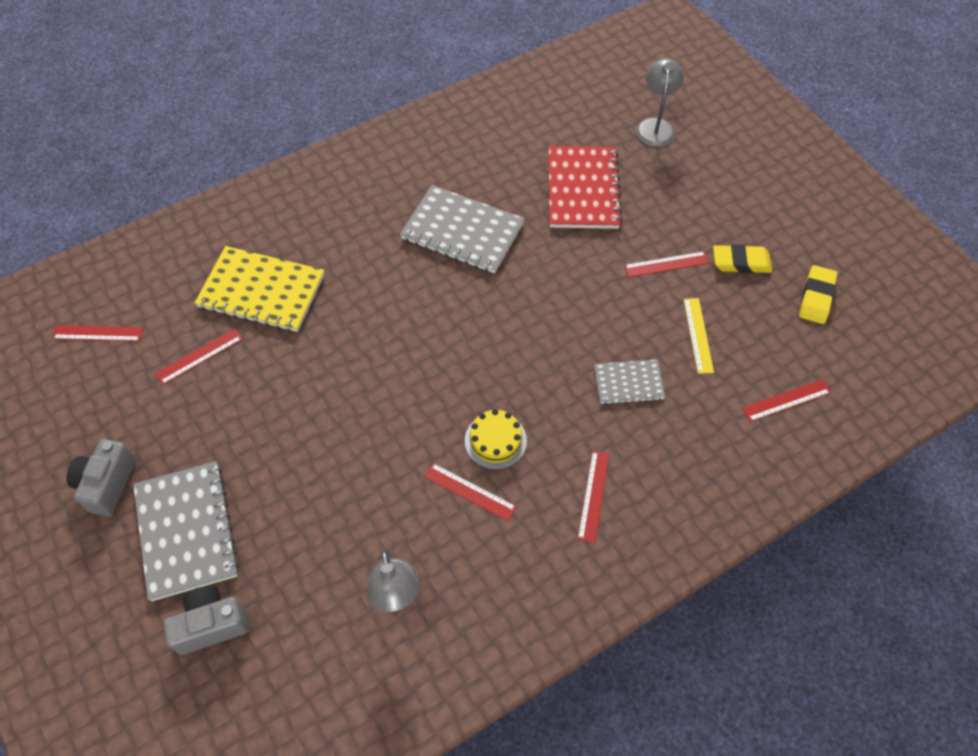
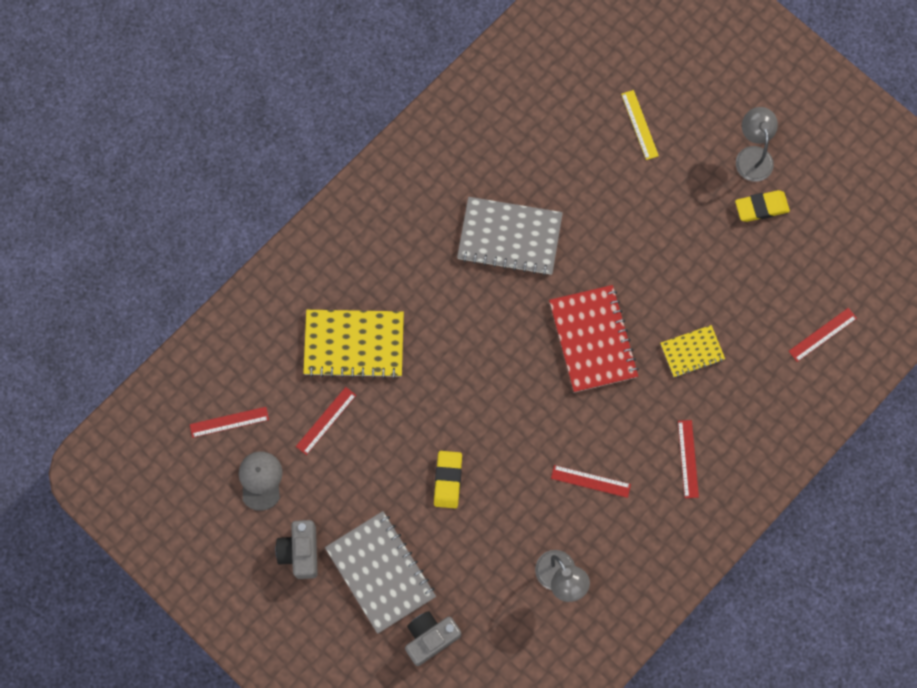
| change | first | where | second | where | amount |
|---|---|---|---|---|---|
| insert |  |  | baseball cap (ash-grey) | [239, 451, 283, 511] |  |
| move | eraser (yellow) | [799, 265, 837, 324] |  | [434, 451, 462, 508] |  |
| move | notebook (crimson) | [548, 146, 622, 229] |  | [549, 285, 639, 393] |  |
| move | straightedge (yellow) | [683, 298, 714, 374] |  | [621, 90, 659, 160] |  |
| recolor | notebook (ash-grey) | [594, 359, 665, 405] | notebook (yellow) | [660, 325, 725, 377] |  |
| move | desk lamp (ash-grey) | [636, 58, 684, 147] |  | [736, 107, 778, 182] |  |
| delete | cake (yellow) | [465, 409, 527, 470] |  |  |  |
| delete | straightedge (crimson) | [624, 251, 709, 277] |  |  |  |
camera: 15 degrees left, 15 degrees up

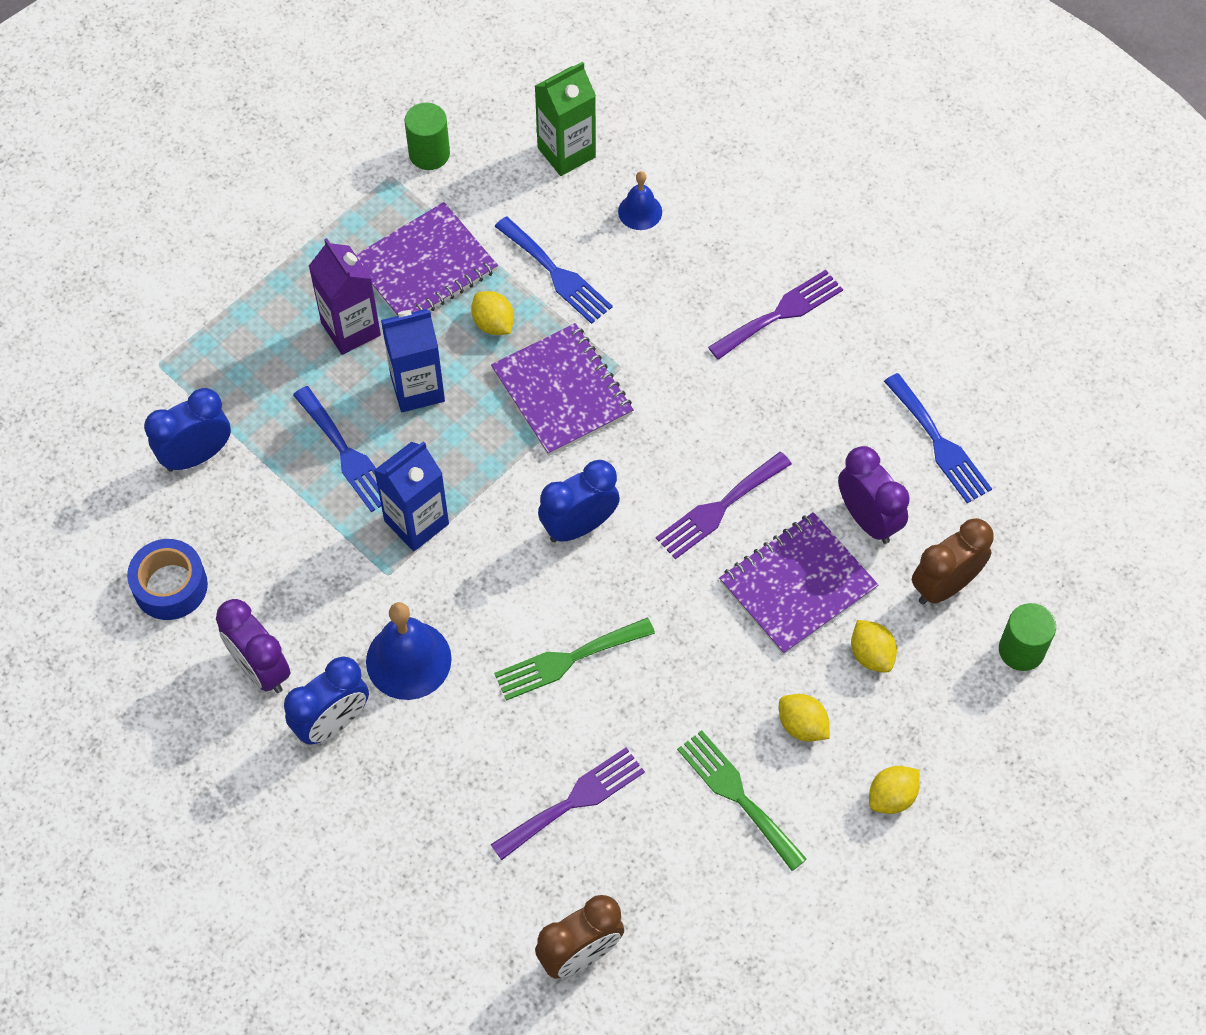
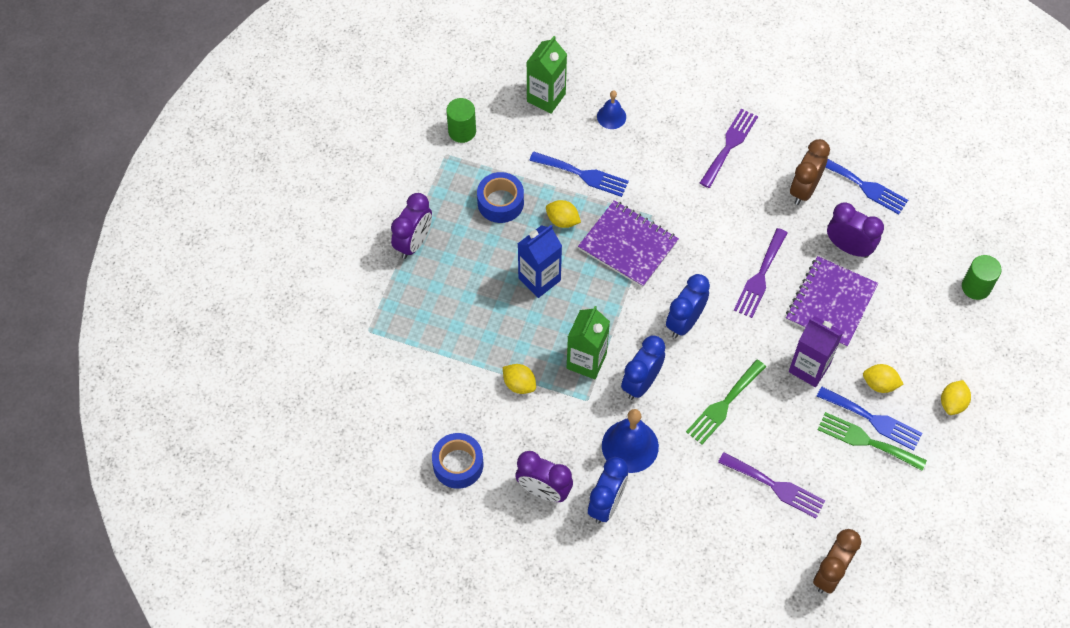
| change | first | where | second | where | amount |
|---|---|---|---|---|---|
| insert |  |  | alarm clock (royal purple) | [391, 193, 432, 259] |  |
| replace | notebook (royal purple) | [356, 202, 498, 316] | roll of tape (royal blue) | [477, 172, 524, 223] |  |
| move | citrus fruit (yellow) | [851, 620, 897, 673] |  | [503, 364, 536, 394] |  |
| recolor | juice carton (royal blue) | [374, 441, 449, 551] | juice carton (leaf-green) | [567, 306, 610, 379] |  |
| move | alarm clock (royal blue) | [144, 388, 231, 472] |  | [621, 335, 665, 400] |  |
| rotate | fork (royal purple) | [490, 747, 645, 860] |  | [718, 452, 825, 518] | 90 degrees clockwise |
| move | juice carton (royal purple) | [309, 238, 381, 355] |  | [789, 316, 843, 387] |  |
| move | alarm clock (russet) | [912, 518, 994, 605] |  | [790, 139, 830, 205] |  |
| move | fork (royal blue) | [293, 386, 381, 512] |  | [817, 387, 923, 451] |  |
camera: 25 degrees left, 0 degrees up

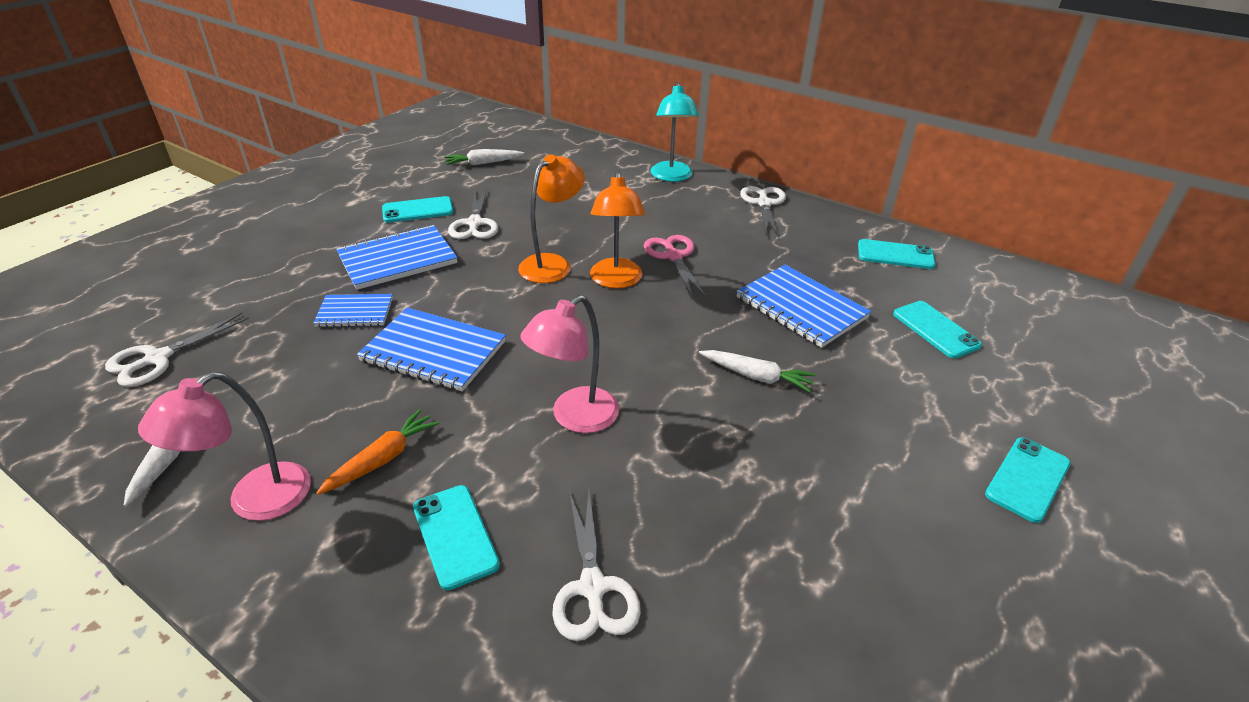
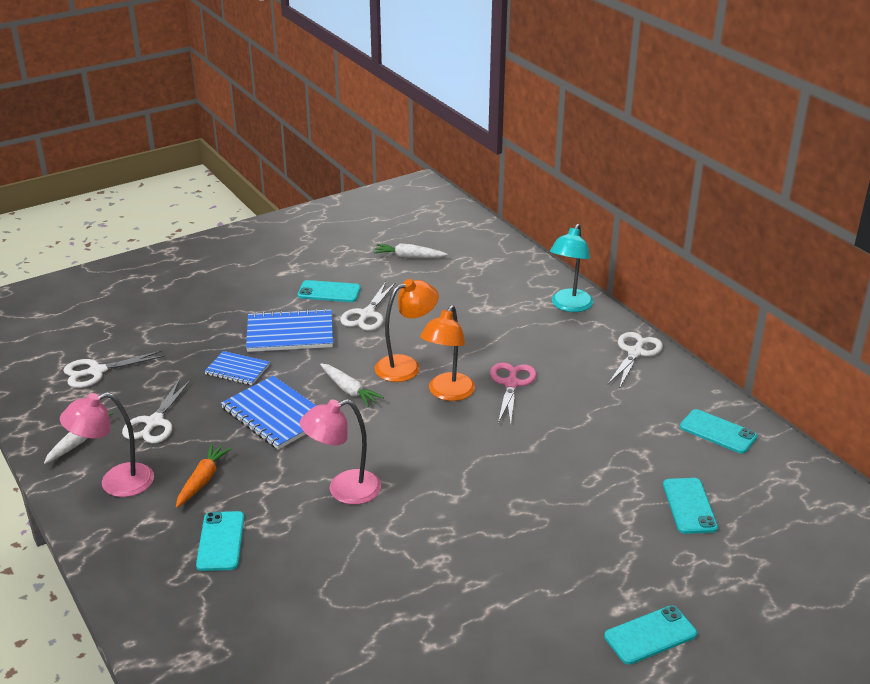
| change | first | where | second | where | amount |
|---|---|---|---|---|---|
| move | scissors (pure white) | [552, 490, 641, 641] |  | [122, 379, 191, 443] |  |
| rotate | carrot (orange-coloured) | [316, 409, 440, 495] |  | [176, 444, 232, 508] | 45 degrees counterclockwise |
| move | carrot (pure white) | [699, 350, 816, 393] |  | [320, 364, 384, 407] |  |
| delete | notebook (royal blue) | [736, 265, 871, 348] |  |  |  |
camera: 25 degrees right, 5 degrees down

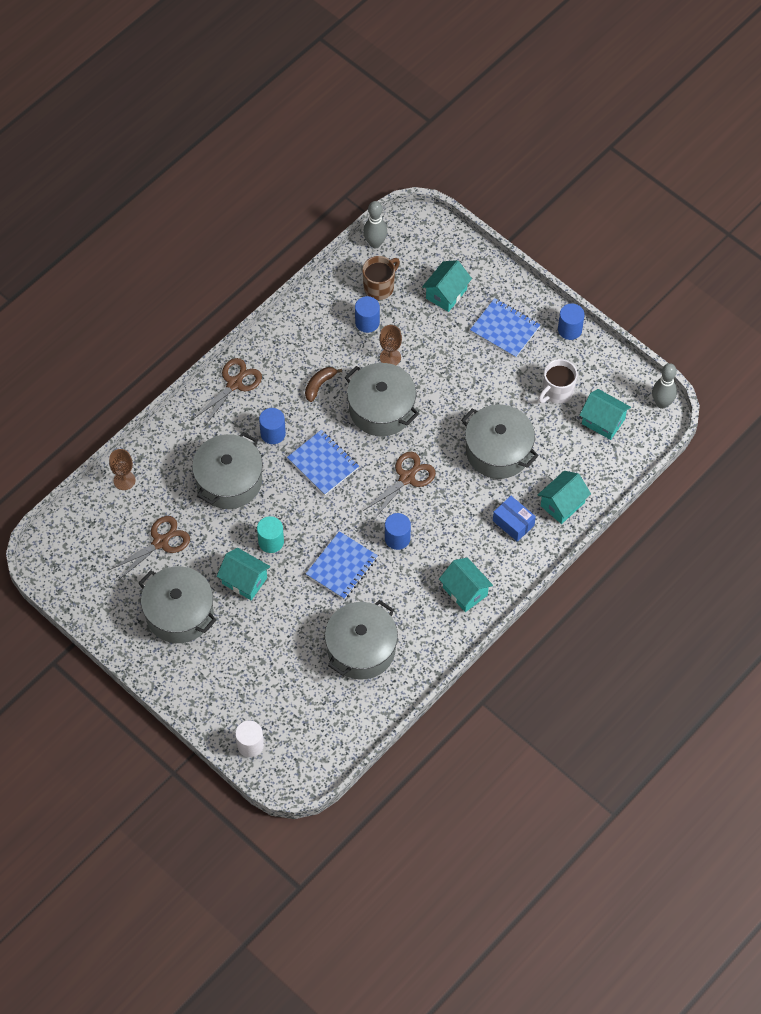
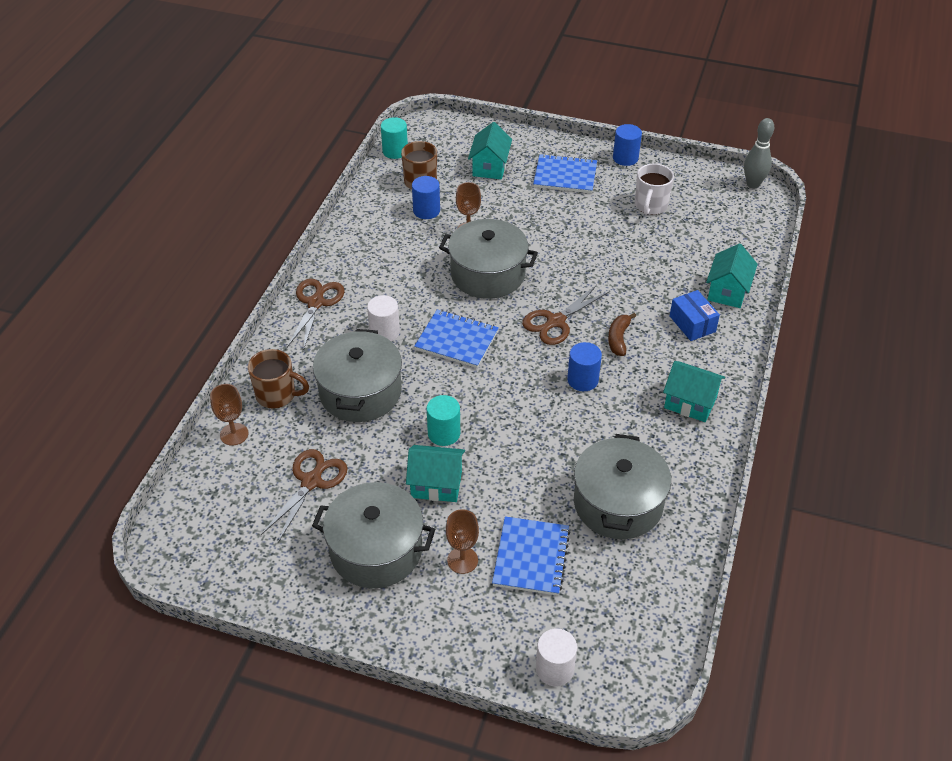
| change | first | where | second | where | amount |
|---|---|---|---|---|---|
| insert |  |  | tea mug (russet) | [248, 349, 309, 409] |  |
| recolor | cylinder (royal blue) | [259, 408, 286, 444] | cylinder (pure white) | [367, 295, 400, 341] |  |
| replace | bowling pin (ash-grey) | [363, 201, 387, 248] | cylinder (aqua) | [381, 117, 408, 159] |  |
| insert |  |  | goblet (russet) | [446, 509, 479, 574] |  |
| move | notebook (royal blue) | [306, 531, 378, 600] |  | [492, 516, 570, 596] |  |
| rotate | scissors (russet) | [363, 452, 436, 520] |  | [522, 285, 609, 345] | 150 degrees counterclockwise |
| move | banana (russet) | [305, 367, 342, 402] |  | [608, 313, 636, 356] |  |
| rotate | box (royal blue) | [493, 496, 536, 542] |  | [670, 290, 720, 341] | 45 degrees clockwise |
| delete | pot (ash-grey) | [461, 405, 539, 479] |  |  |  |
| delete | toy house (aqua) | [580, 389, 631, 440] |  |  |  |
camera: 25 degrees left, 15 degrees down

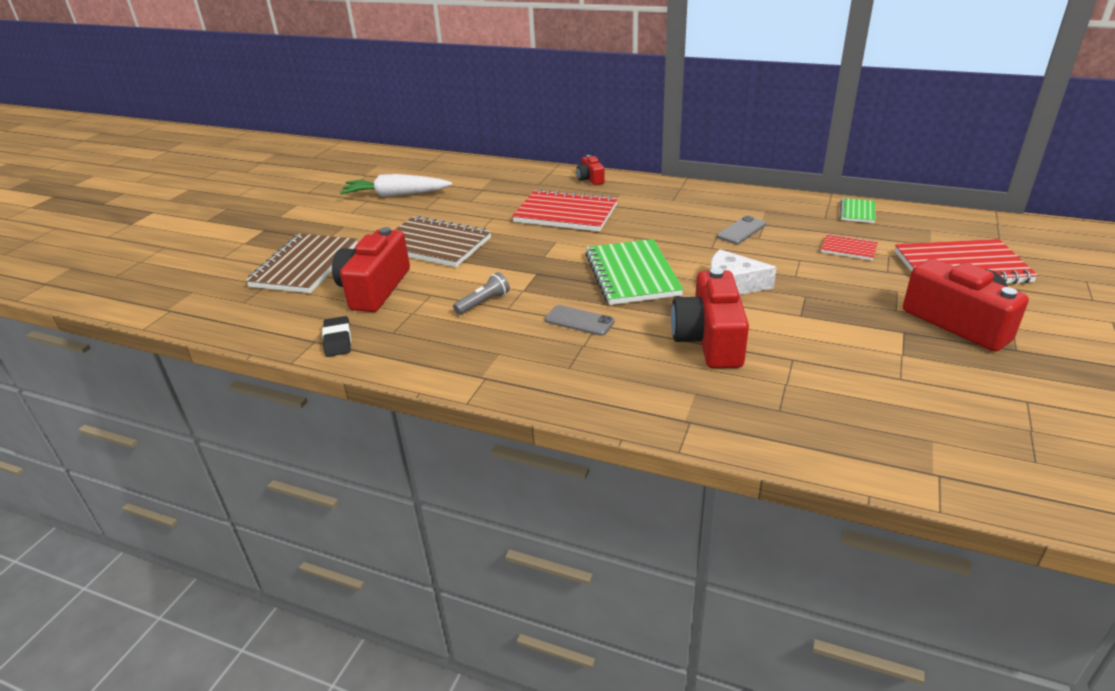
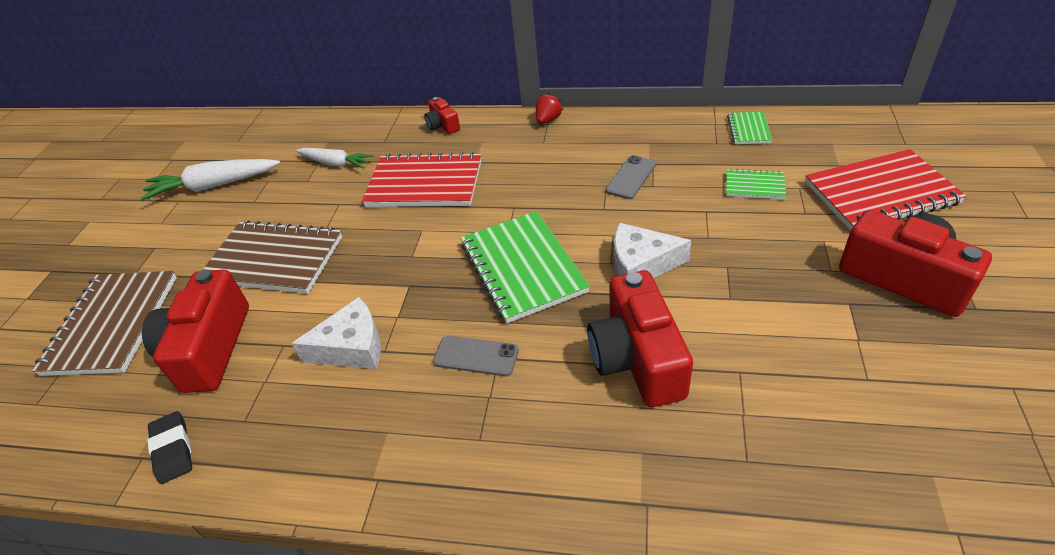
| change | first | where | second | where | amount |
|---|---|---|---|---|---|
| replace | flashlight (ash-grey) | [453, 272, 510, 315] | piece of cheese (pure white) | [291, 297, 381, 369] |  |
| insert |  |  | carrot (pure white) | [296, 148, 374, 169] |  |
| insert |  |  | toy strawberry (crimson) | [536, 93, 563, 124] |  |
| recolor | notebook (crimson) | [821, 234, 878, 261] | notebook (leaf-green) | [726, 169, 786, 199] |  |
camera: 10 degrees left, 10 degrees up

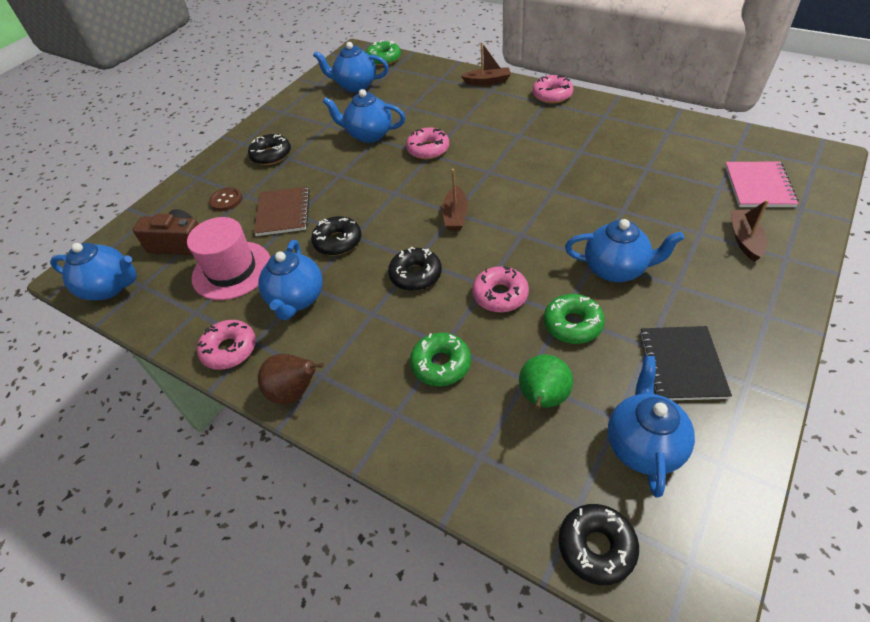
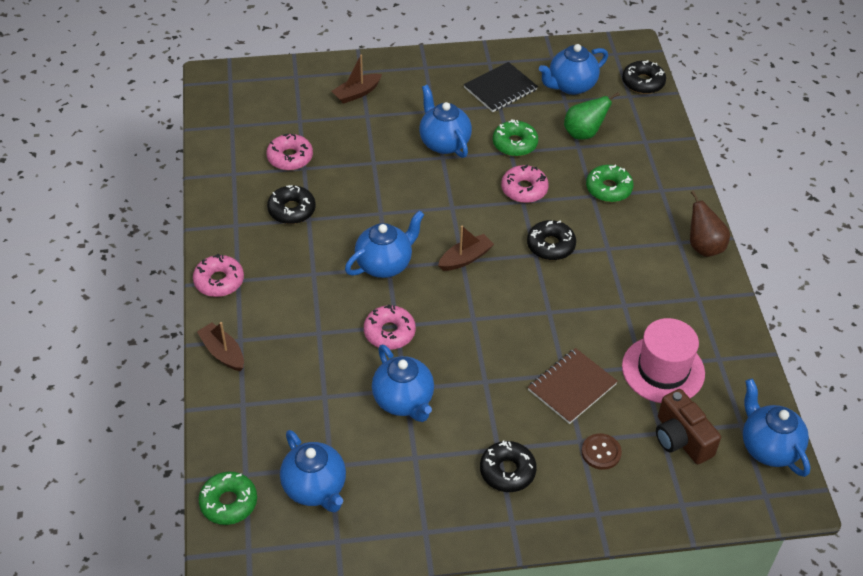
| change | first | where | second | where | amount |
|---|---|---|---|---|---|
| move | donut (pink) | [197, 320, 256, 370] |  | [266, 134, 313, 170] |  |
| move | donut (ebony) | [311, 216, 361, 256] |  | [267, 185, 316, 224] |  |
| move | tea pot (royal blue) | [258, 240, 323, 320] |  | [345, 210, 424, 278] |  |
| delete | notebook (pink) | [725, 162, 799, 207] |  |  |  |
camera: 135 degrees left, 0 degrees up

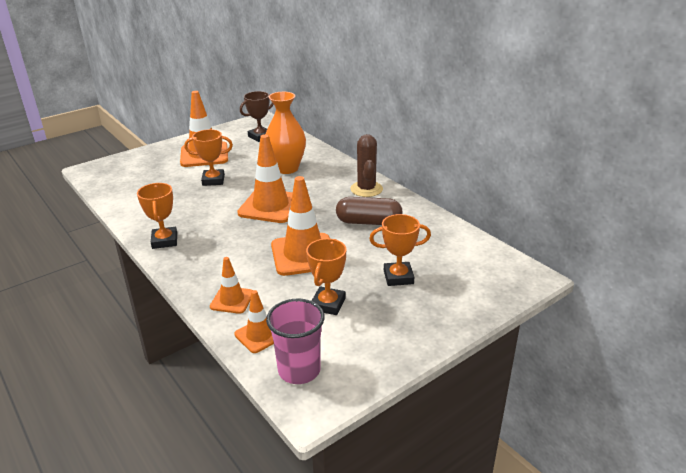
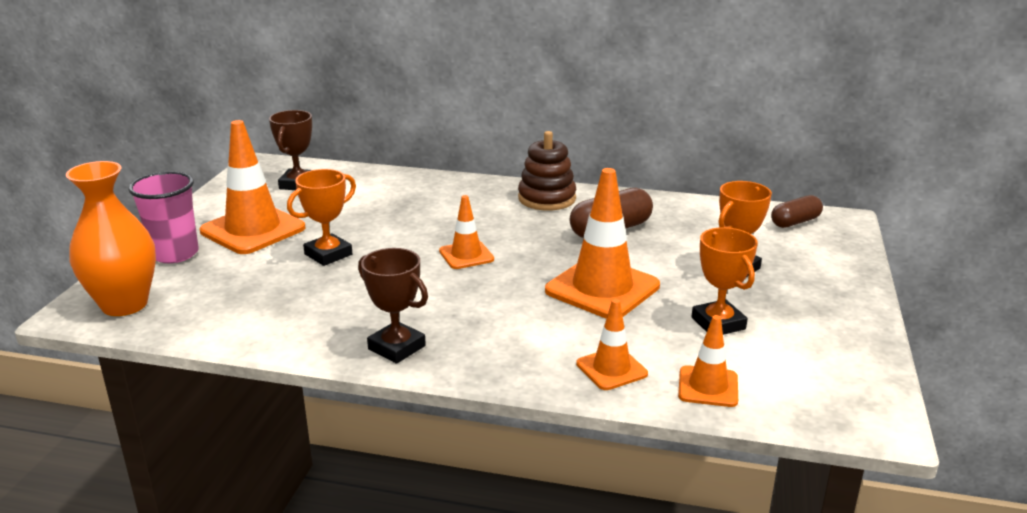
| change | first | where | second | where | amount |
|---|---|---|---|---|---|
| move | tall vase (orange-coloured) | [266, 92, 306, 174] |  | [66, 161, 156, 316] |  |
| move | tumbler (pink) | [266, 299, 325, 384] |  | [128, 171, 199, 263] |  |
| recolor | trophy (orange-coloured) | [137, 183, 177, 249] | trophy (russet) | [358, 248, 428, 364] |  |
| resize | safety cone (orange-coloured) | [237, 134, 293, 223] |  | [439, 195, 494, 269] | x0.54 |
| replace | prickly plant (russet) | [350, 134, 383, 197] | ring stacker (russet) | [518, 131, 576, 211] |  |
| insert |  |  | capsule (russet) | [771, 195, 823, 228] |  |
camera: 40 degrees left, 5 degrees down

